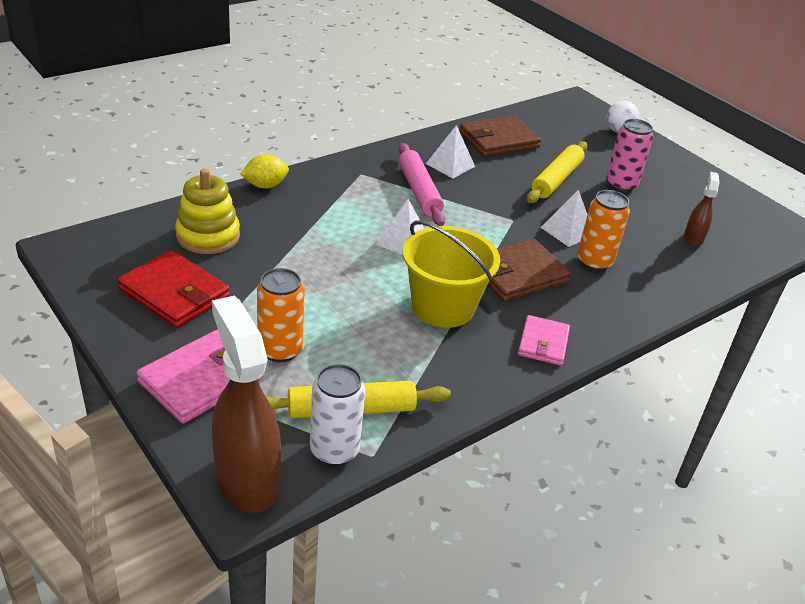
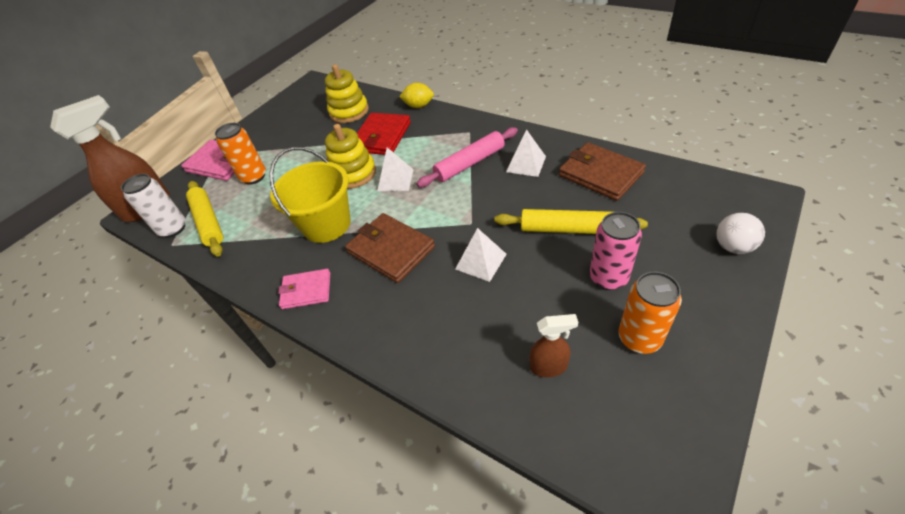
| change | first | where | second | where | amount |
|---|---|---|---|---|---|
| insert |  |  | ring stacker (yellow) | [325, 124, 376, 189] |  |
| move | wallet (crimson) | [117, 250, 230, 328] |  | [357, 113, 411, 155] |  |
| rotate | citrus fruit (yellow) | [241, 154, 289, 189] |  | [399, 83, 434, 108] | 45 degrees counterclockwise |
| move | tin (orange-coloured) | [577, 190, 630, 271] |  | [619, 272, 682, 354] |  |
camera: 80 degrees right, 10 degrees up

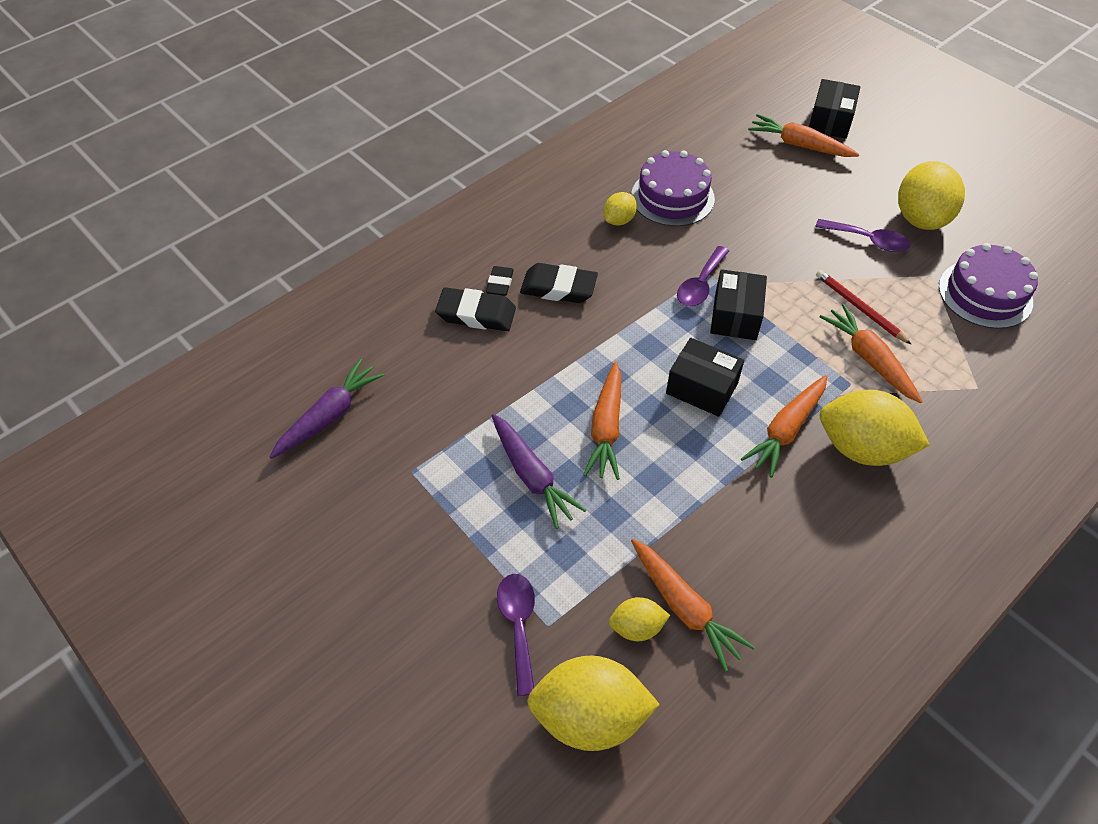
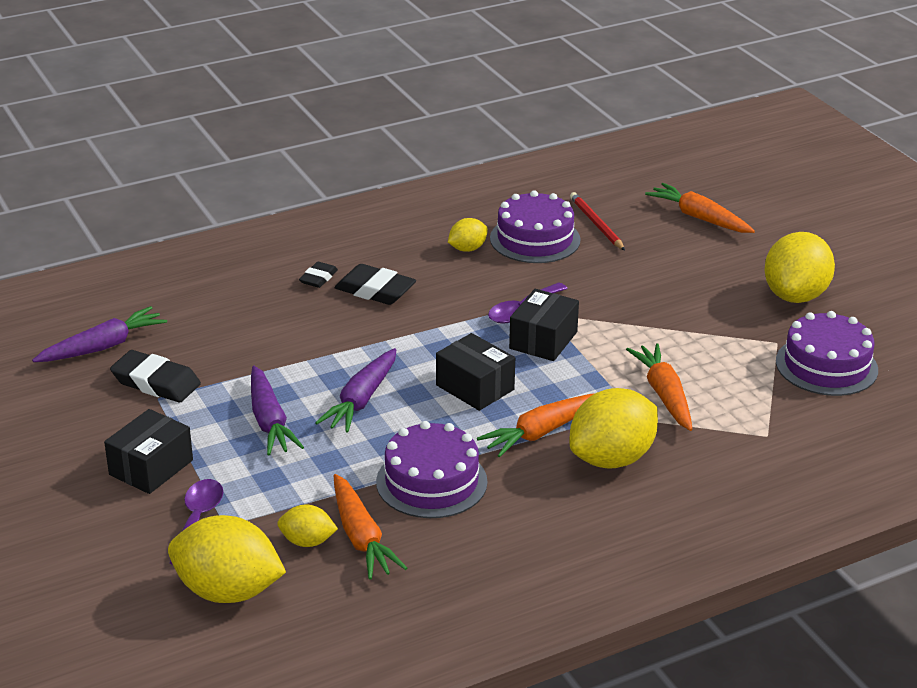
| change | first | where | second | where | amount |
|---|---|---|---|---|---|
| move | box (ebony) | [809, 79, 860, 139] |  | [104, 409, 193, 494] |  |
| move | eraser (ebony) | [435, 287, 516, 331] |  | [110, 350, 201, 403] |  |
| recolor | carrot (orange-coloured) | [583, 362, 621, 480] | carrot (royal purple) | [315, 348, 396, 433] |  |
| insert |  |  | cake (royal purple) | [376, 421, 488, 518] |  |
| rotate | citrus fruit (yellow) | [820, 390, 930, 466] |  | [569, 388, 658, 469] | 75 degrees counterclockwise |
| move | pencil (crimson) | [816, 270, 912, 345] |  | [570, 192, 625, 250] |  |
| delete | tablespoon (royal purple) | [815, 219, 910, 252] |  |  |  |
camera: 15 degrees right, 20 degrees down

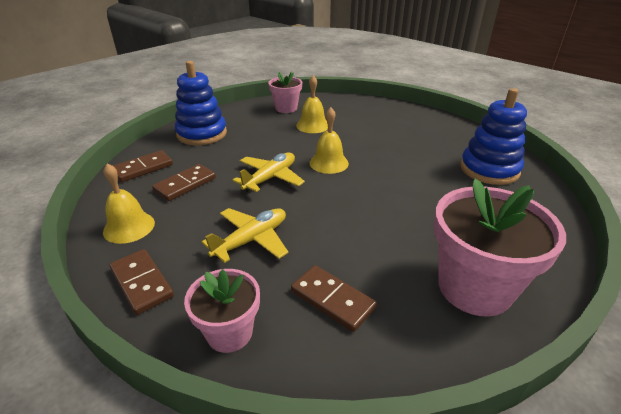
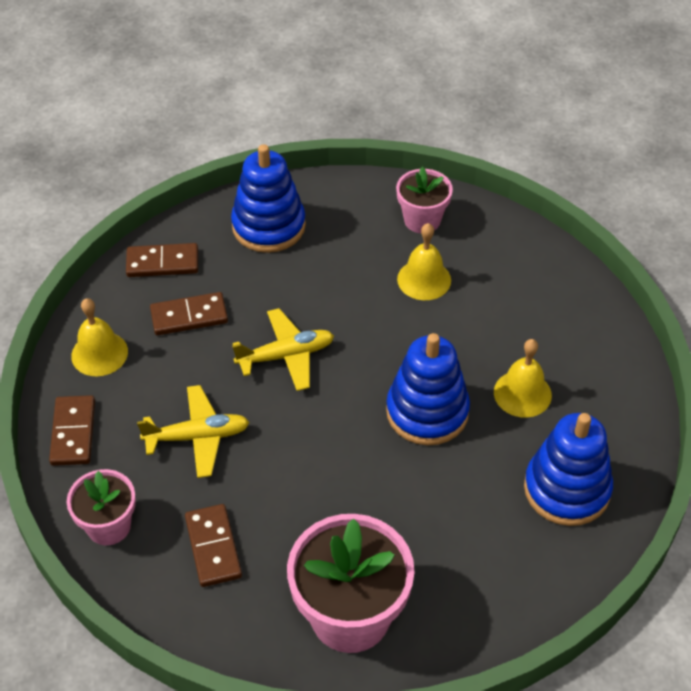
| change | first | where | second | where | amount |
|---|---|---|---|---|---|
| insert |  |  | ring stacker (royal blue) | [386, 333, 470, 446] |  |
| move | hand bell (yellow) | [309, 107, 349, 174] |  | [494, 339, 552, 418] |  |
camera: 35 degrees right, 15 degrees up

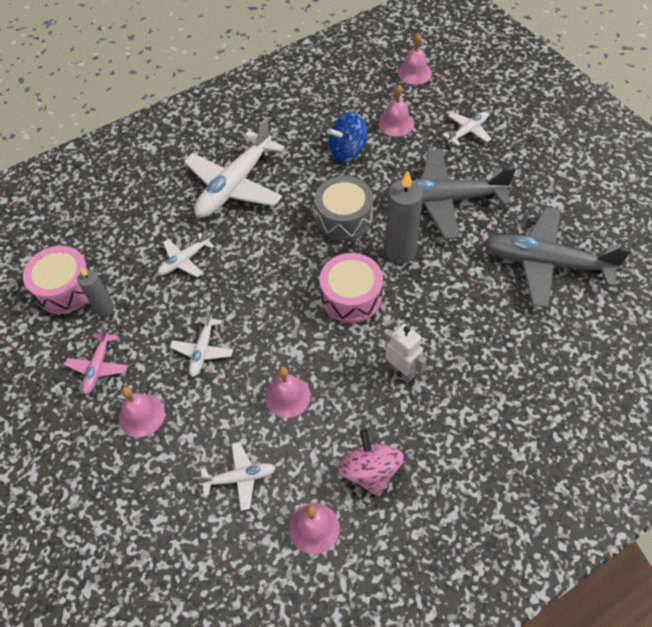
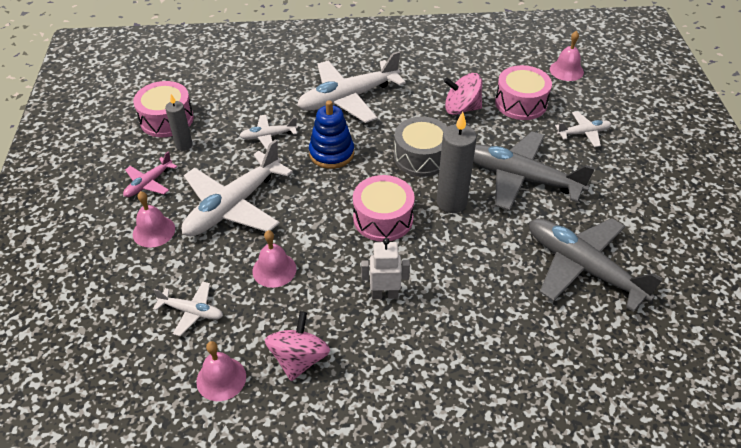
| change | first | where | second | where | amount |
|---|---|---|---|---|---|
| resize | toy plane (pure white) | [170, 310, 233, 377] |  | [182, 139, 293, 236] | x2.05 |
| insert |  |  | ring stacker (royal blue) | [309, 100, 354, 169] |  |
| rotate | robot figure (pure white) | [385, 323, 427, 382] |  | [361, 238, 410, 299] | 75 degrees counterclockwise |
| recolor | whirligig (royal blue) | [327, 112, 367, 162] | whirligig (pink) | [444, 73, 482, 115] |  |
| replace | hand bell (pink) | [378, 85, 414, 137] | toy drum (pink) | [495, 65, 552, 120] |  |
camera: 25 degrees right, 10 degrees down

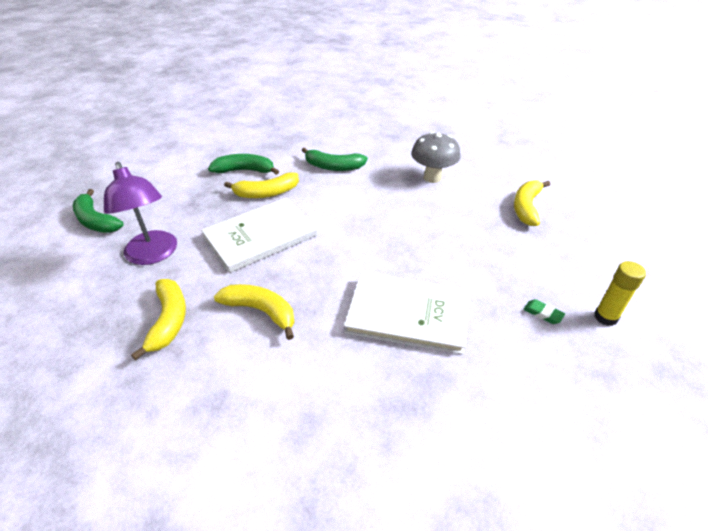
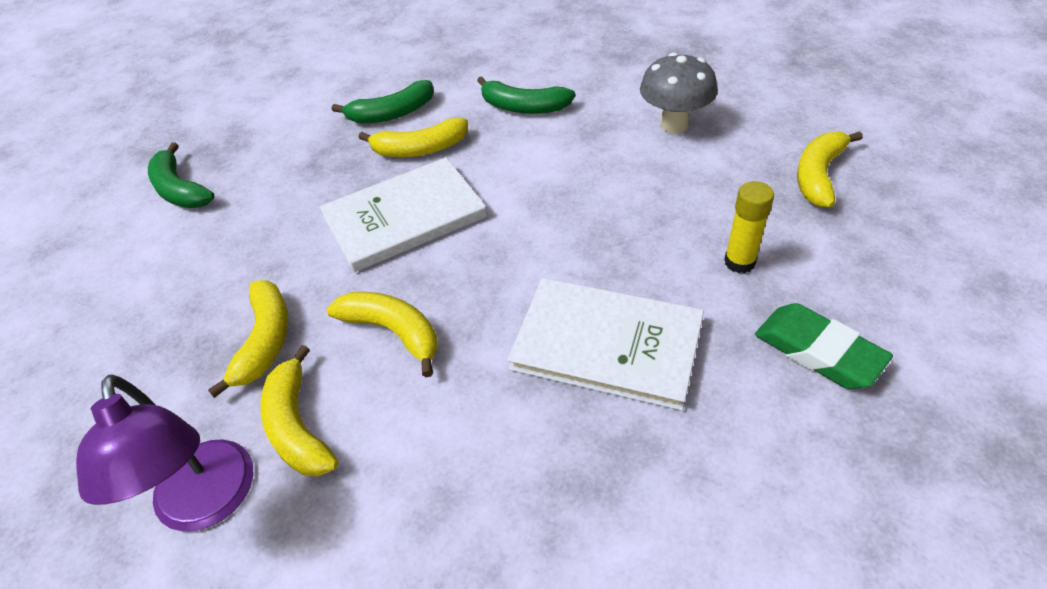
| change | first | where | second | where | amount |
|---|---|---|---|---|---|
| move | desk lamp (royal purple) | [104, 162, 177, 265] |  | [76, 375, 253, 531] |  |
| insert |  |  | banana (yellow) | [261, 345, 338, 476] |  |
| rotate | banana (leaf-green) | [208, 154, 279, 175] |  | [332, 80, 434, 123] | 150 degrees clockwise |
| move | glue stick (yellow) | [594, 261, 646, 326] |  | [724, 181, 774, 273] |  |
| resize | eraser (leaf-green) | [523, 299, 565, 324] |  | [755, 303, 893, 389] | x2.10 |
camera: 10 degrees right, 5 degrees up

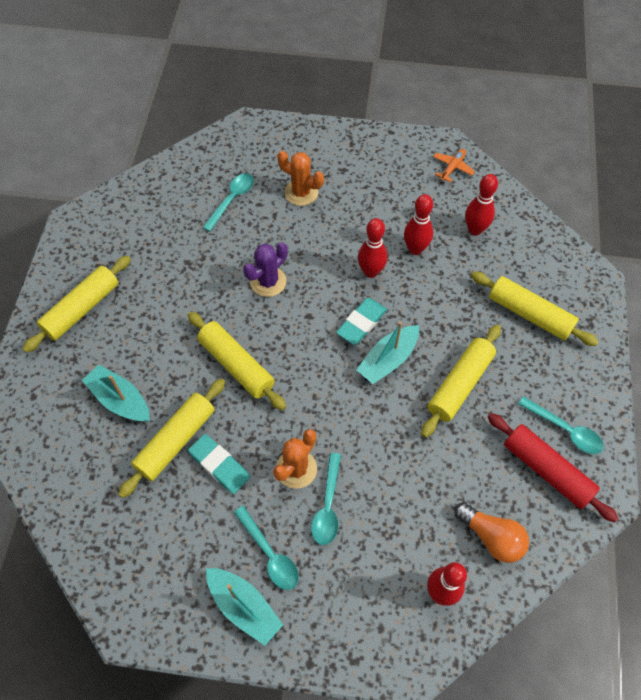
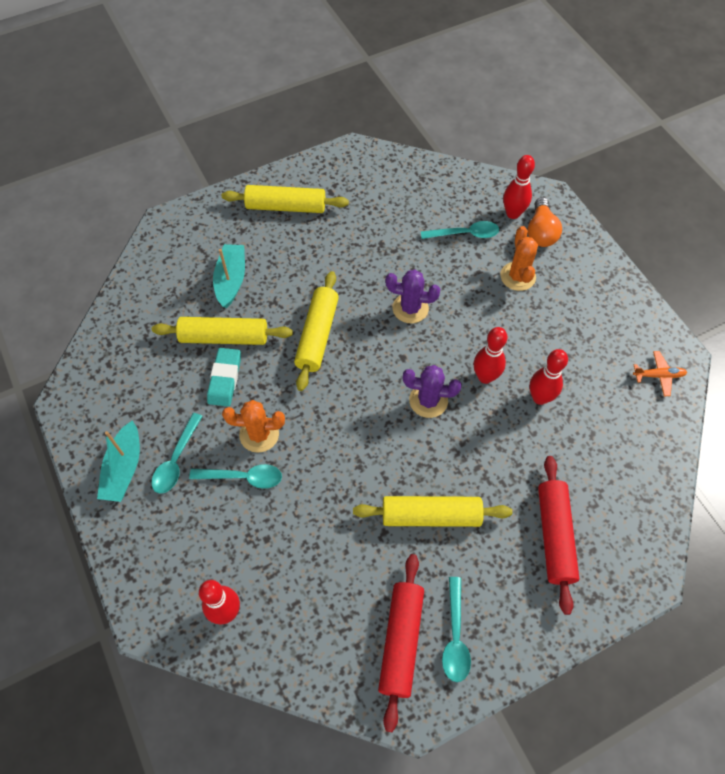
| change | first | where | second | where | amount |
|---|---|---|---|---|---|
| rotate | tablespoon (aqua) | [311, 453, 341, 545] |  | [189, 464, 282, 489] | 150 degrees counterclockwise |
| replace | eraser (aqua) | [336, 298, 387, 345] | prickly plant (royal purple) | [403, 365, 462, 418] |  |
| move | bowling pin (crimson) | [465, 174, 498, 236] |  | [503, 155, 535, 219] |  |
| move | light bulb (orange-coloured) | [454, 502, 529, 563] |  | [527, 197, 562, 247] |  |
| recolor | pastry roller (yellow) | [471, 271, 599, 346] | pastry roller (crimson) | [538, 456, 579, 615] |  |
| delete | sailboat (aqua) | [356, 322, 419, 384] |  |  |  |
camera: 55 degrees right, 0 degrees up

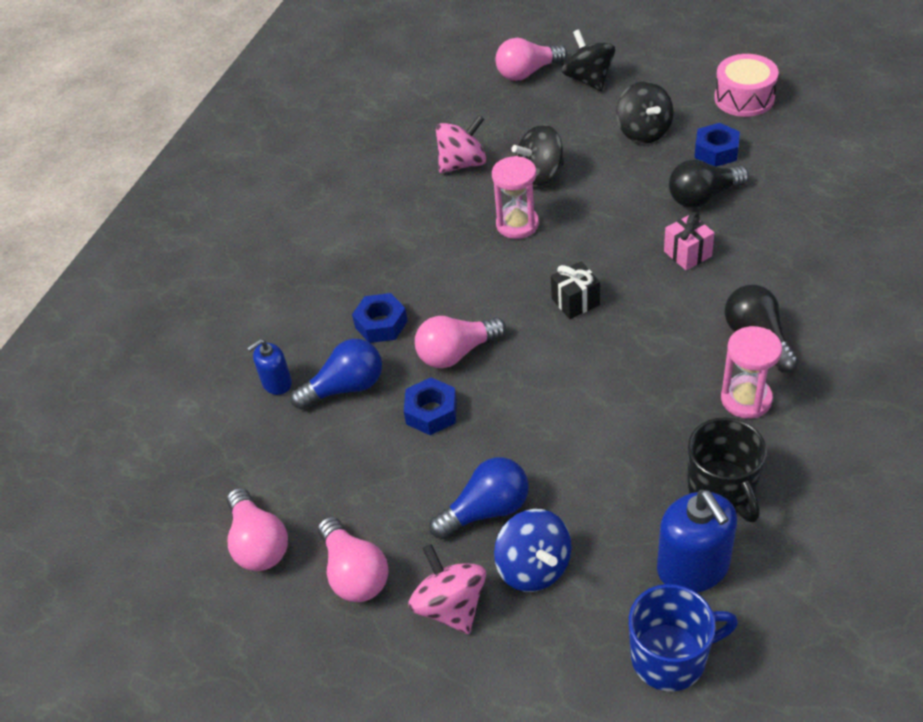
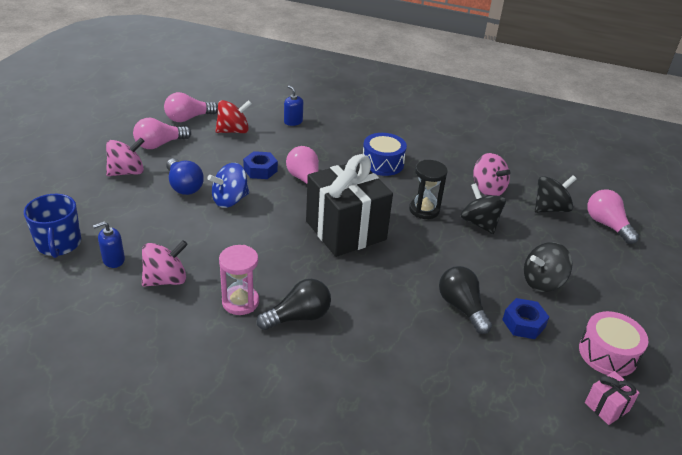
| change | first | where | second | where | amount |
|---|---|---|---|---|---|
| resize | pump bottle (royal blue) | [657, 490, 737, 593] |  | [93, 221, 125, 268] | x0.56 |
| replace | tea mug (ebony) | [687, 417, 767, 522] | whirligig (pink) | [142, 240, 188, 287] |  |
| move | whirligig (royal blue) | [494, 509, 572, 592] |  | [207, 163, 249, 208] |  |
| insert |  |  | whirligig (crimson) | [216, 100, 252, 133] |  |
| resize | present (ebony) | [551, 262, 600, 319] |  | [306, 154, 393, 257] | x2.44 |
| insert |  |  | toy drum (royal blue) | [363, 133, 407, 176] |  |
| recolor | sandglass (pink) | [492, 156, 539, 239] | sandglass (ebony) | [409, 160, 448, 219] |  |
| move | whirligig (ebony) | [562, 29, 615, 91] |  | [535, 175, 577, 213] |  |
| move | present (pink) | [664, 212, 715, 270] |  | [585, 371, 640, 425] |  |
| delete | light bulb (royal blue) | [290, 339, 382, 410] |  |  |  |
| delete | hex nut (royal blue) | [352, 293, 408, 343] |  |  |  |
camera: 80 degrees right, 10 degrees down

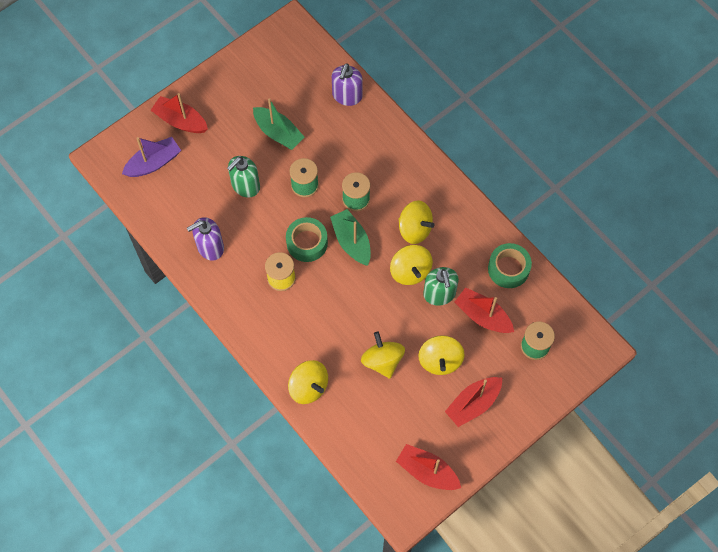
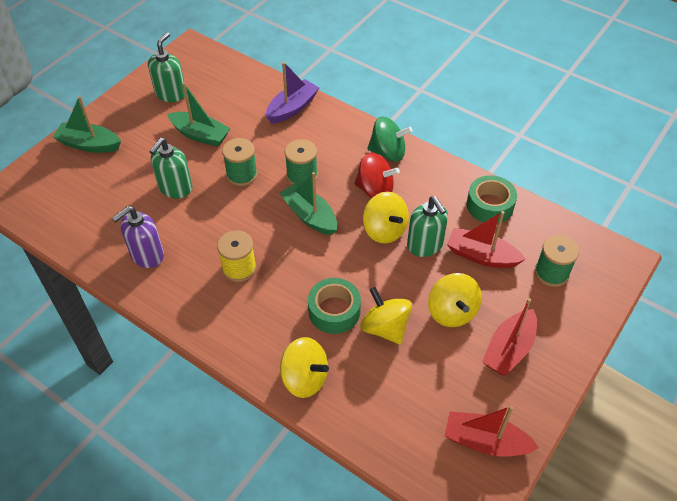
| change | first | where | second | where | amount |
|---|---|---|---|---|---|
| recolor | sailboat (crimson) | [150, 93, 208, 133] | sailboat (leaf-green) | [53, 96, 121, 153] |  |
| insert |  |  | pump bottle (leaf-green) | [148, 32, 185, 102] |  |
| move | sailboat (royal purple) | [122, 137, 181, 177] |  | [266, 62, 319, 124] |  |
| move | roll of tape (leaf-green) | [286, 217, 328, 262] |  | [308, 278, 361, 334] |  |
| recolor | whirligig (yellow) | [398, 200, 434, 244] | whirligig (crimson) | [354, 153, 400, 198] |  |
| insert |  |  | whirligig (leaf-green) | [367, 117, 413, 162] |  |
| delete | pump bottle (royal purple) | [332, 63, 363, 106] |  |  |  |
camera: 15 degrees left, 15 degrees down

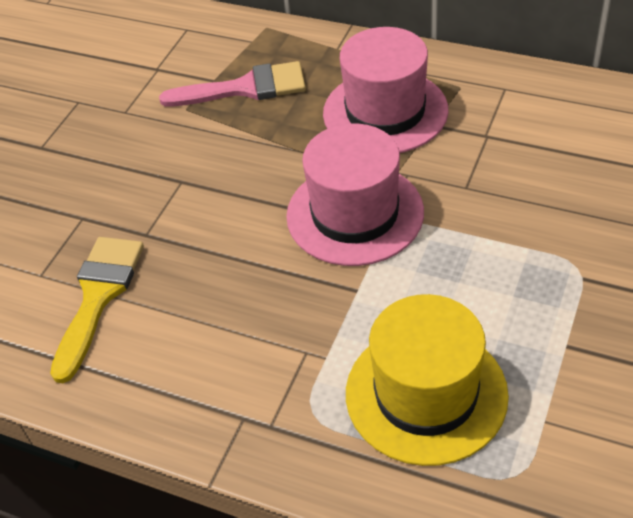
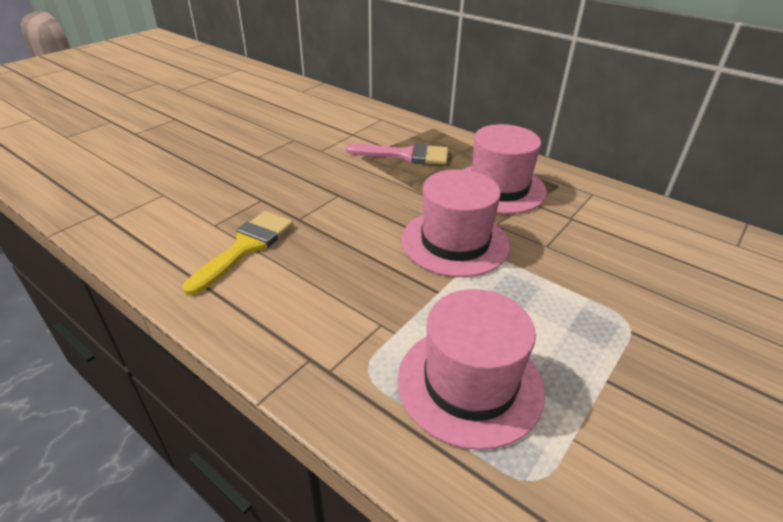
| change | first | where | second | where | amount |
|---|---|---|---|---|---|
| recolor | hat (yellow) | [346, 294, 509, 466] | hat (pink) | [397, 289, 545, 450] |  |
camera: 10 degrees right, 10 degrees down

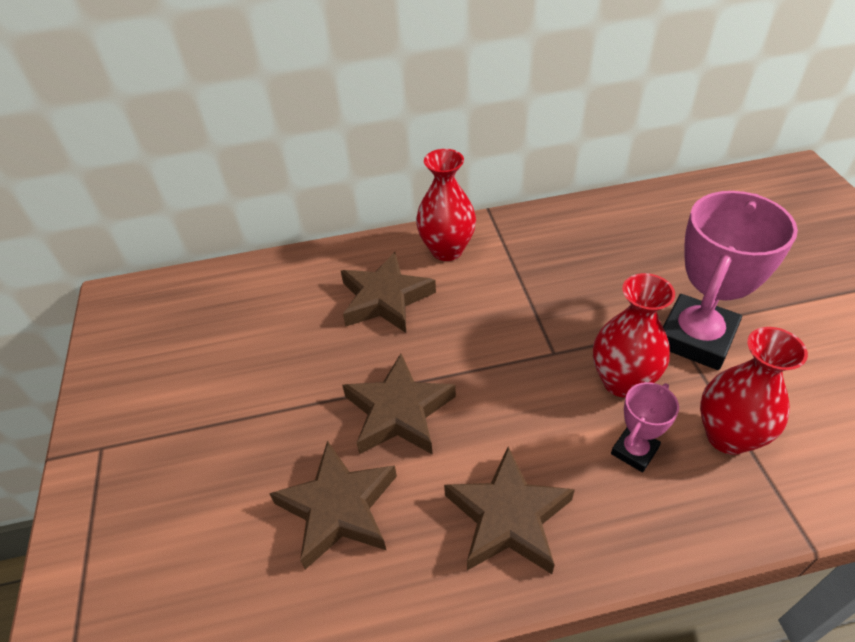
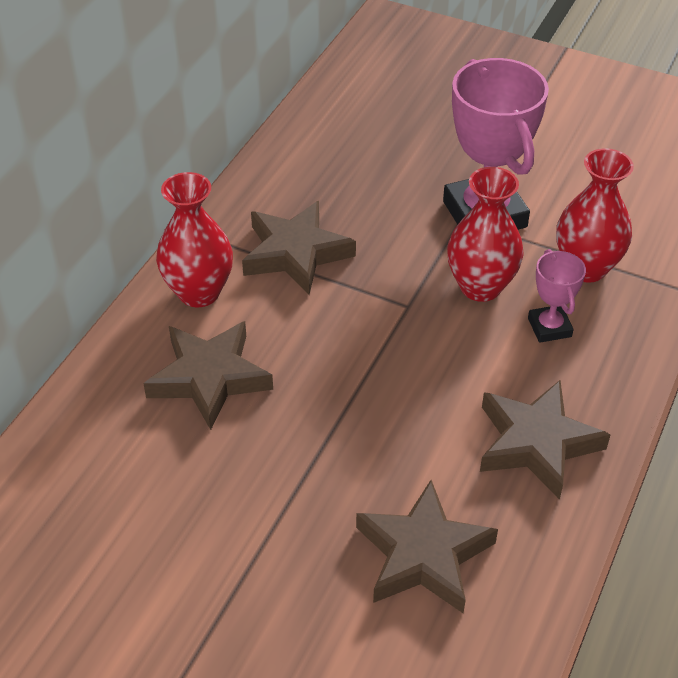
| change | first | where | second | where | amount |
|---|---|---|---|---|---|
| move | star (russet) | [342, 353, 456, 455] |  | [242, 201, 356, 295] |  |
camera: 55 degrees left, 0 degrees up

